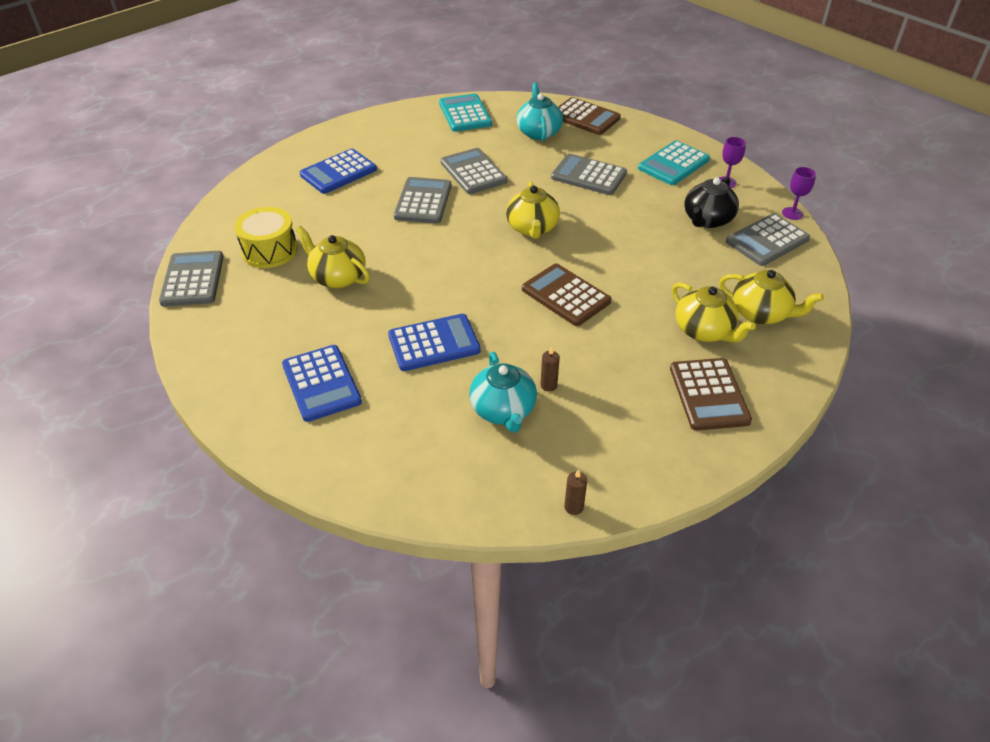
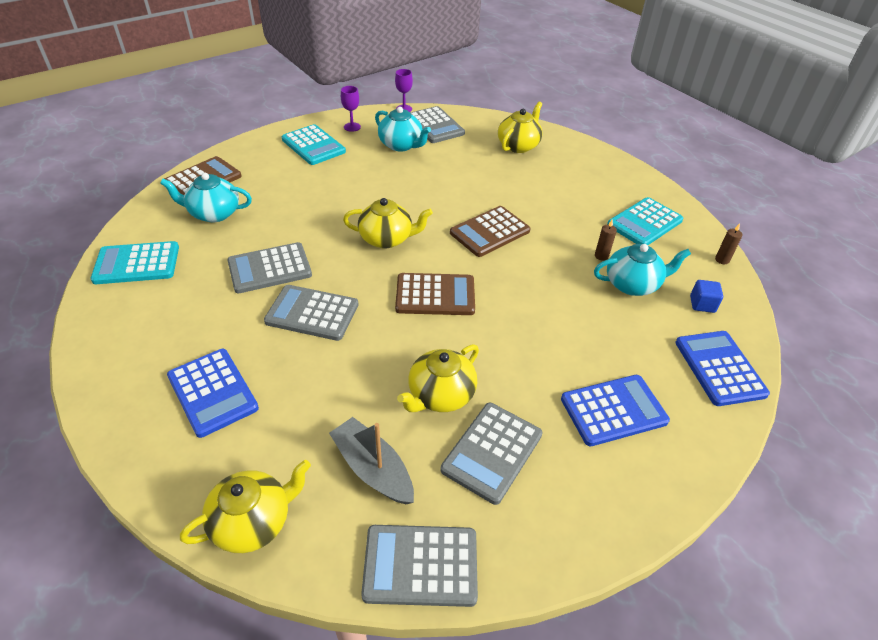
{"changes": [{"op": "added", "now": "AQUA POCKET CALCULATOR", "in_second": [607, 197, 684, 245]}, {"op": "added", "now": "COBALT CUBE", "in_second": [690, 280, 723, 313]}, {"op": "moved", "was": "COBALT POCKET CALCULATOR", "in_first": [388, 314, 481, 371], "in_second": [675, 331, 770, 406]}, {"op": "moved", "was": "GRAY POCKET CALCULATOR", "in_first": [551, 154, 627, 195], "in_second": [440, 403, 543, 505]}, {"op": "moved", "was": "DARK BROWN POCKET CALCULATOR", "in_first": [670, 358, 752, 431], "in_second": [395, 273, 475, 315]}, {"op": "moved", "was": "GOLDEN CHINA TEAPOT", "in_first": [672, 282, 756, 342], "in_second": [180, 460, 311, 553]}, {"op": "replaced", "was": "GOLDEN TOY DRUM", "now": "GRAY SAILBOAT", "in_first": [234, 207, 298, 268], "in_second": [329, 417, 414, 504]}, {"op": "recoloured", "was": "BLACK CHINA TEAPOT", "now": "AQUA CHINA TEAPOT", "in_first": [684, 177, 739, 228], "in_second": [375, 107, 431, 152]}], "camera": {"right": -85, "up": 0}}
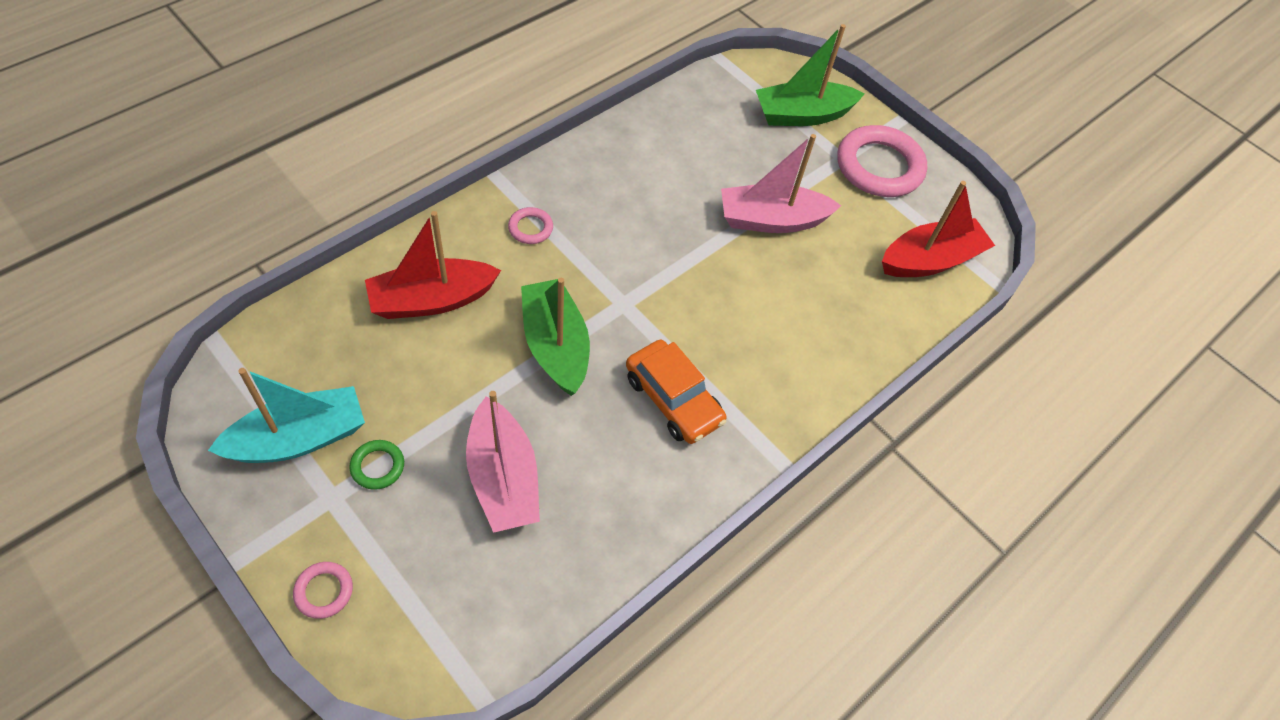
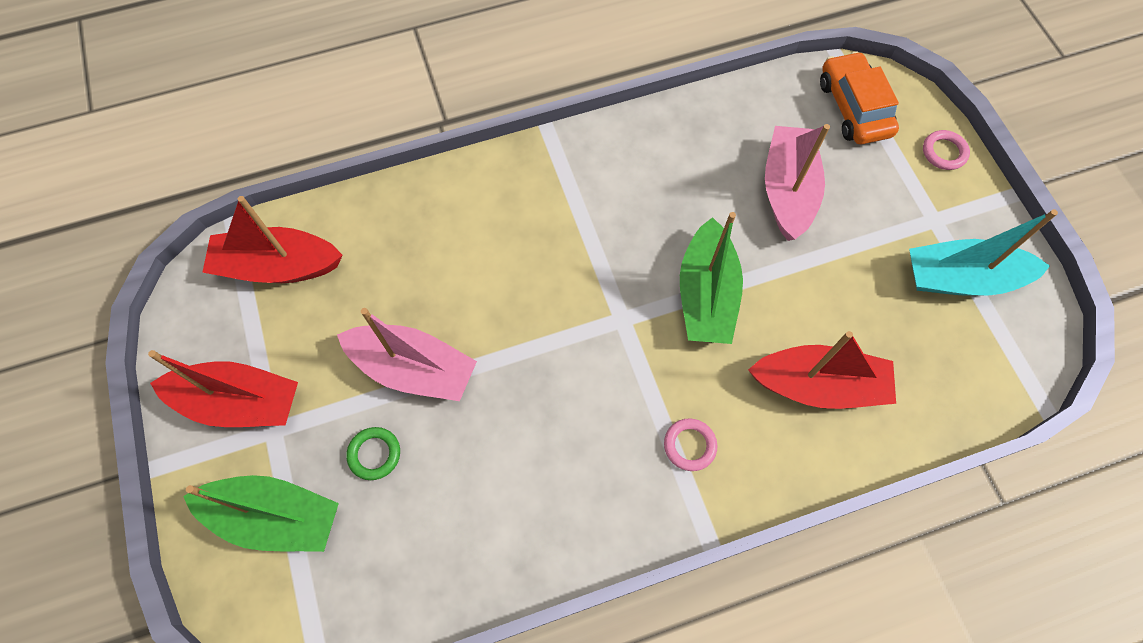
{"changes": [{"op": "moved", "was": "GREEN RING", "in_first": [349, 440, 404, 490], "in_second": [347, 427, 400, 480]}, {"op": "moved", "was": "ORANGE AUTOMOBILE", "in_first": [626, 340, 727, 444], "in_second": [820, 51, 899, 144]}, {"op": "replaced", "was": "ROSE-PINK RING", "now": "RED SAILBOAT", "in_first": [837, 125, 927, 197], "in_second": [148, 350, 298, 427]}], "camera": {"right": -150, "up": 10}}
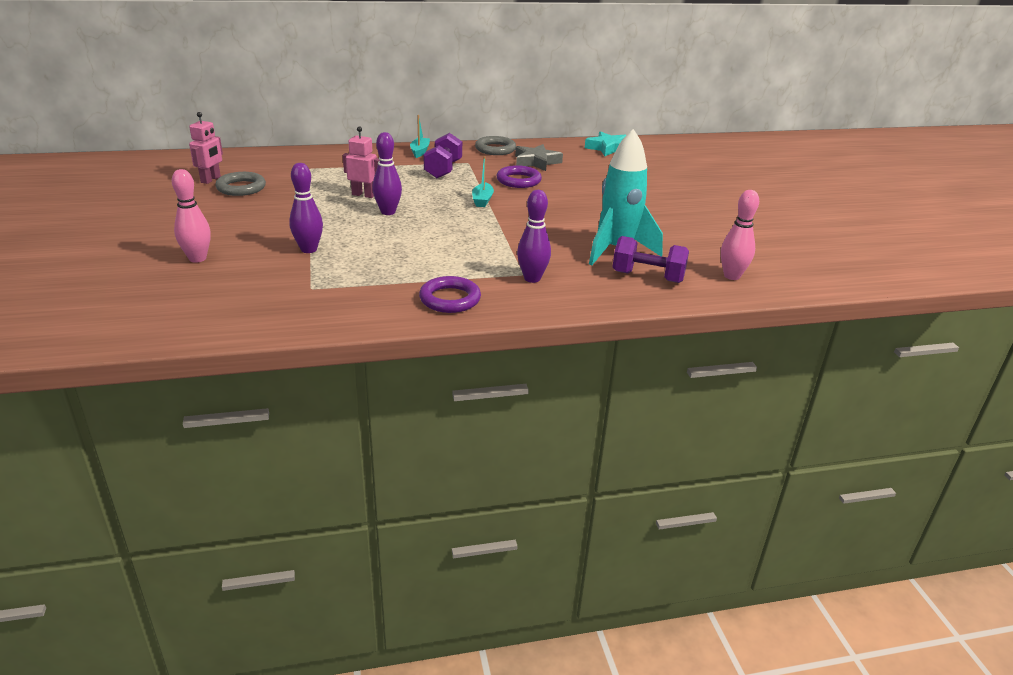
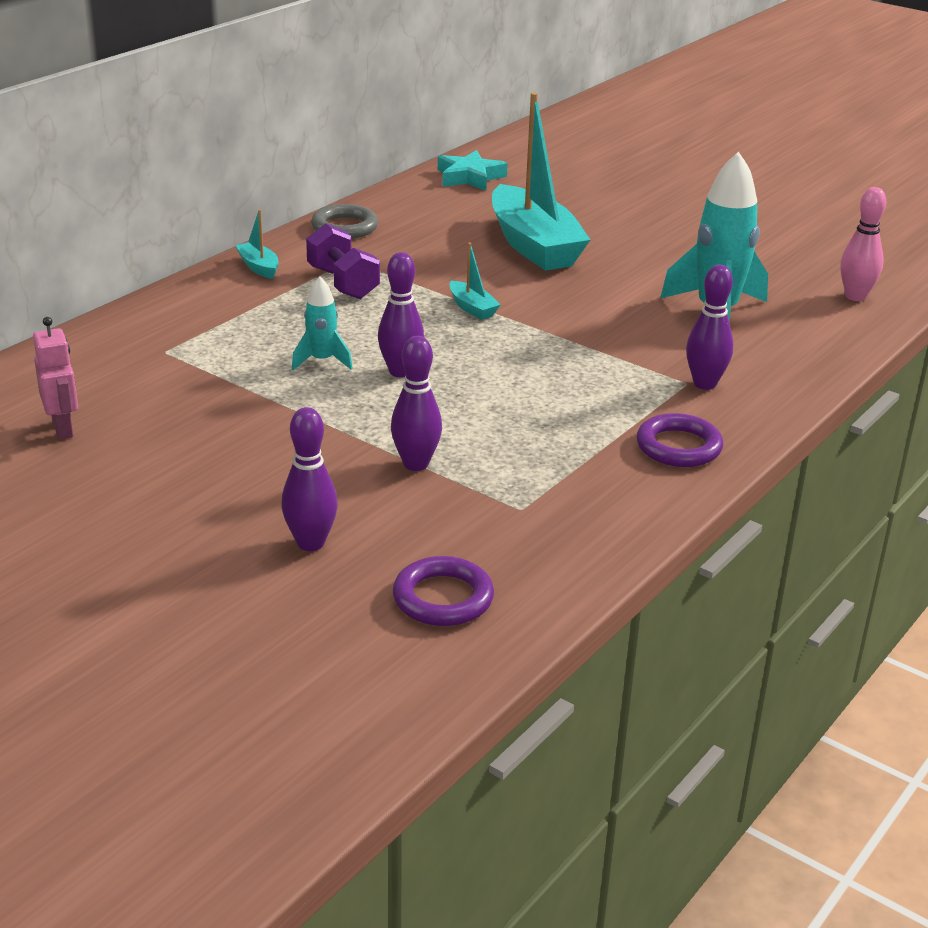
{"changes": [{"op": "removed", "was": "GRAY RING", "in_first": [215, 172, 266, 196]}, {"op": "removed", "was": "GRAY FIVE-POINTED STAR", "in_first": [515, 144, 563, 171]}, {"op": "removed", "was": "VIOLET DUMBBELL", "in_first": [613, 236, 689, 283]}, {"op": "added", "now": "AQUA SAILBOAT", "in_second": [492, 92, 590, 271]}, {"op": "moved", "was": "VIOLET RING", "in_first": [497, 165, 542, 188], "in_second": [393, 556, 494, 626]}, {"op": "replaced", "was": "ROSE-PINK ROBOT", "now": "AQUA TOY ROCKET", "in_first": [343, 126, 380, 198], "in_second": [292, 276, 353, 370]}, {"op": "recoloured", "was": "ROSE-PINK SKITTLE", "now": "VIOLET SKITTLE", "in_first": [172, 169, 211, 263], "in_second": [282, 407, 338, 551]}], "camera": {"right": -40, "up": 0}}
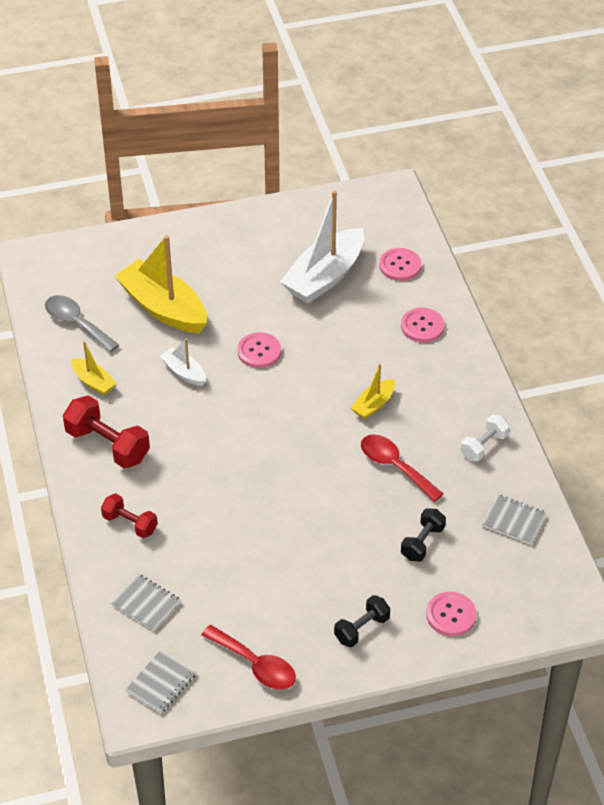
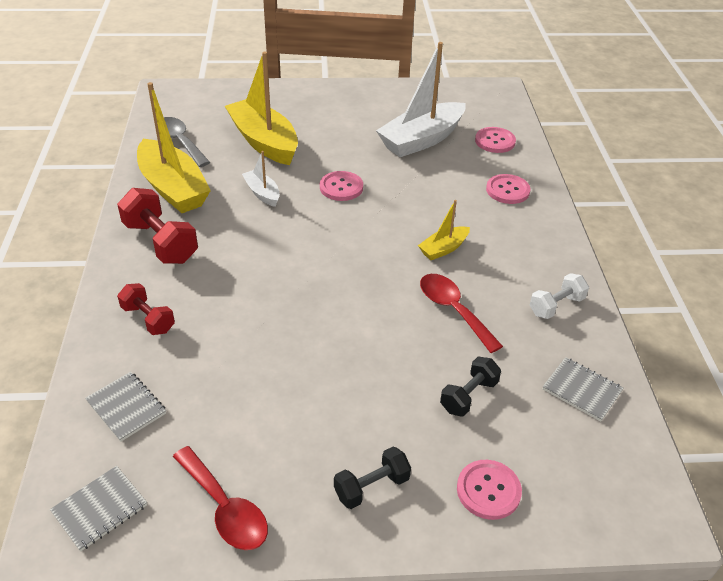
{"changes": [{"op": "resized", "was": "GOLDEN SAILBOAT", "in_first": [71, 341, 117, 395], "in_second": [137, 82, 211, 213], "ratio": 2.05}], "camera": {"right": 10, "up": -5}}
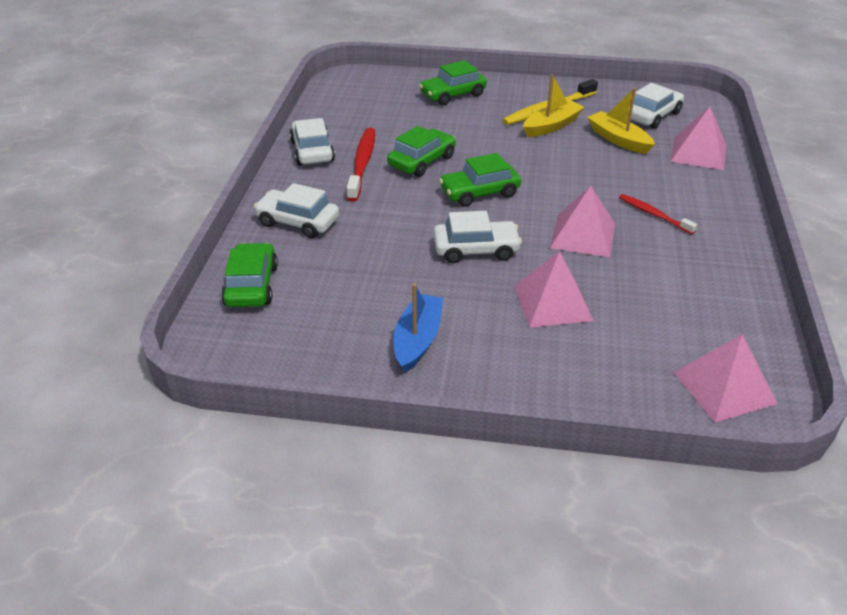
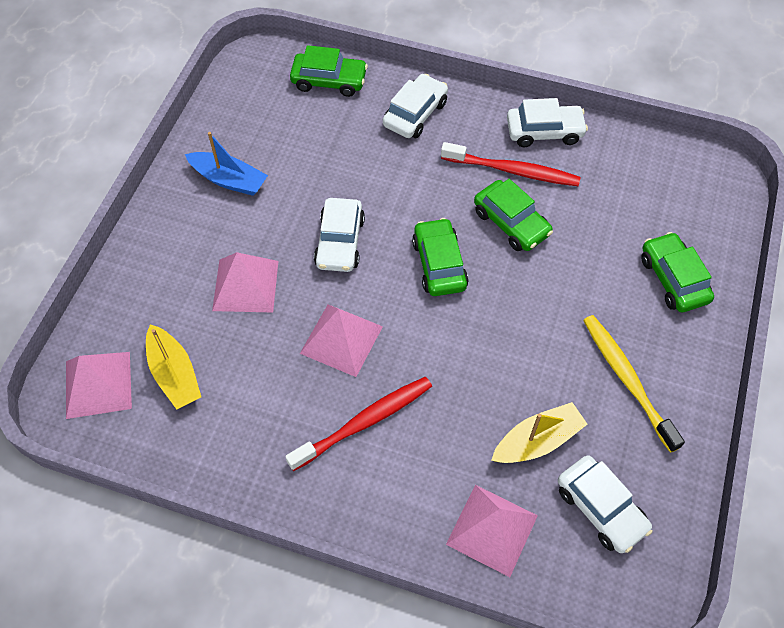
{"changes": [{"op": "moved", "was": "GOLDEN SAILBOAT", "in_first": [523, 74, 584, 137], "in_second": [146, 324, 201, 410]}, {"op": "resized", "was": "RED TOOTH BRUSH", "in_first": [619, 194, 697, 234], "in_second": [285, 377, 432, 471], "ratio": 1.64}], "camera": {"right": 100, "up": 20}}
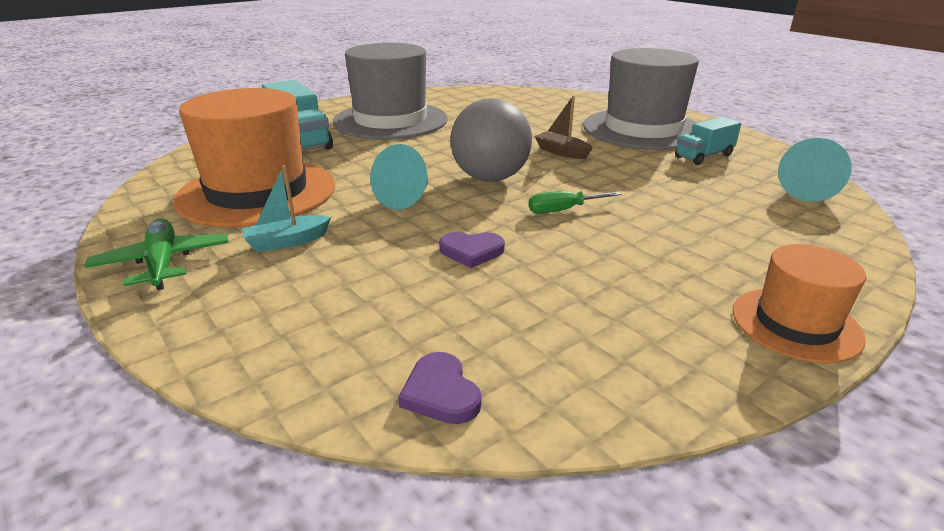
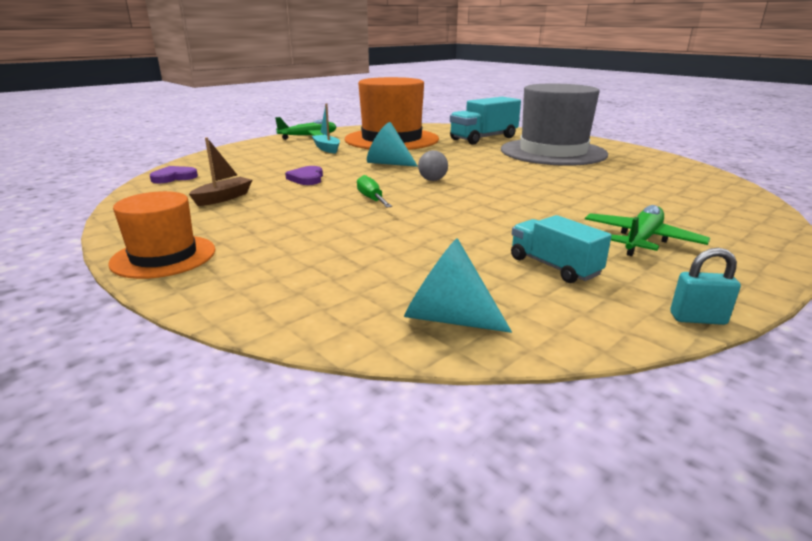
{"changes": [{"op": "added", "now": "AQUA LOCK", "in_second": [670, 248, 741, 325]}, {"op": "moved", "was": "DARK BROWN SAILBOAT", "in_first": [535, 95, 593, 159], "in_second": [189, 137, 252, 206]}, {"op": "replaced", "was": "GRAY HAT", "now": "GREEN TOY PLANE", "in_first": [583, 48, 699, 150], "in_second": [585, 205, 710, 256]}, {"op": "resized", "was": "GRAY SPHERE", "in_first": [450, 98, 532, 182], "in_second": [418, 150, 448, 181], "ratio": 0.44}], "camera": {"right": 85, "up": -5}}
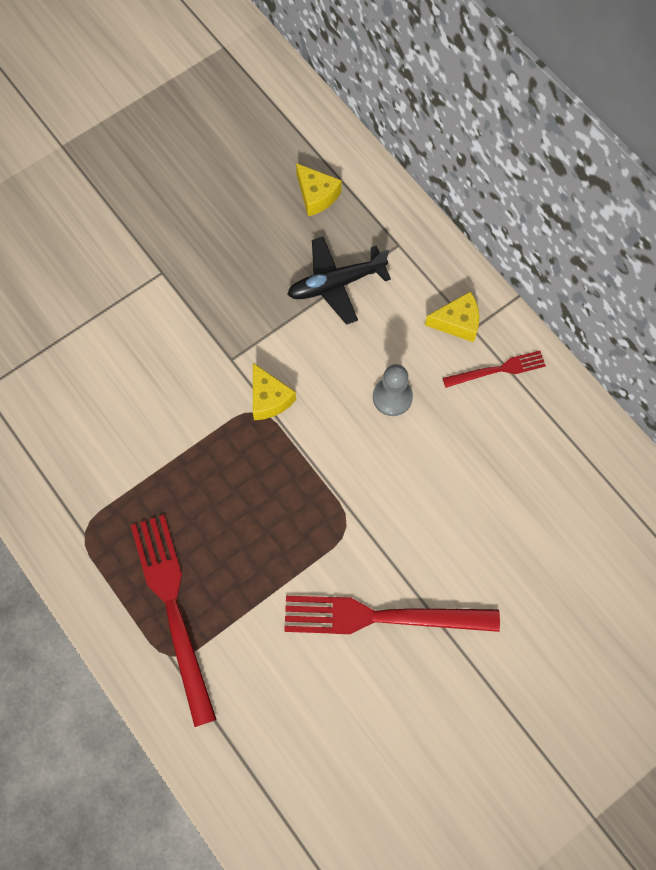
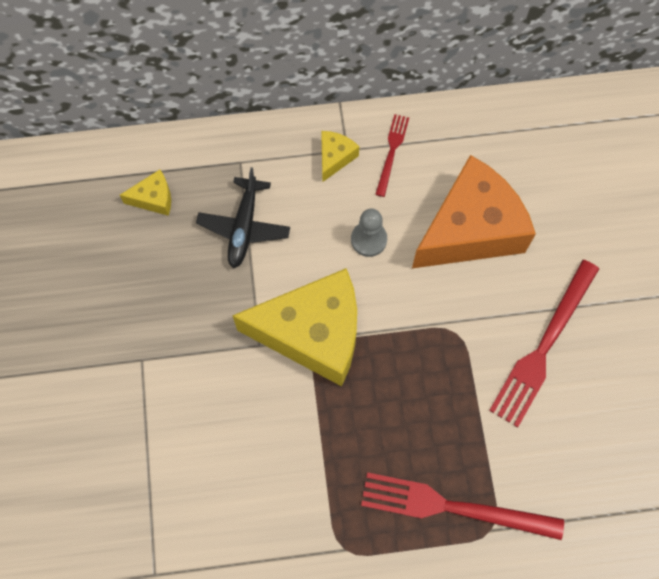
{"changes": [{"op": "added", "now": "ORANGE PIECE OF CHEESE", "in_second": [412, 155, 536, 268]}, {"op": "resized", "was": "GOLDEN PIECE OF CHEESE", "in_first": [253, 363, 296, 420], "in_second": [232, 268, 357, 386], "ratio": 2.38}], "camera": {"right": -60, "up": 0}}
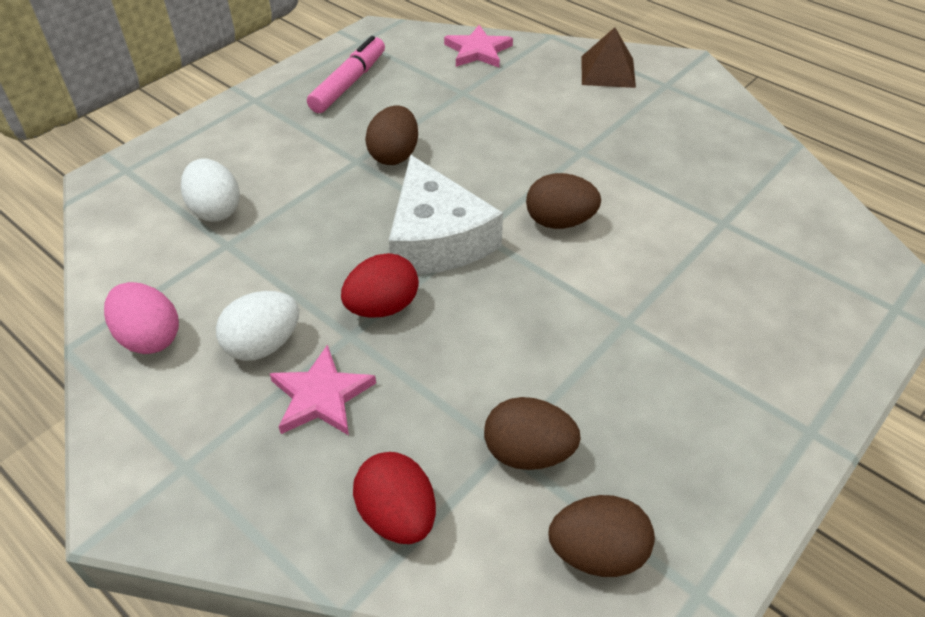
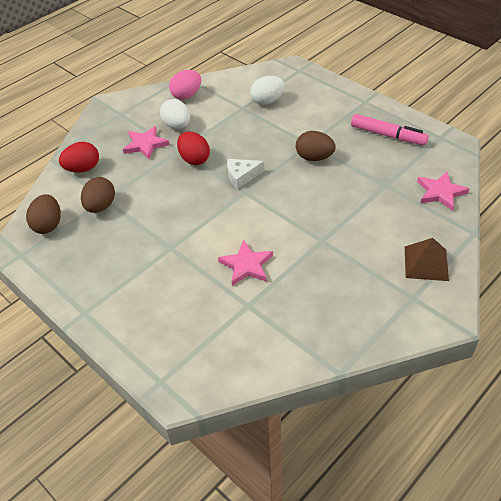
{"changes": [{"op": "removed", "was": "DARK BROWN EGG SHAPE", "in_first": [526, 173, 601, 229]}, {"op": "added", "now": "ROSE-PINK FIVE-POINTED STAR", "in_second": [218, 240, 273, 286]}, {"op": "resized", "was": "SNOW-WHITE PIECE OF CHEESE", "in_first": [389, 155, 503, 275], "in_second": [227, 159, 264, 189], "ratio": 0.53}], "camera": {"right": 95, "up": 0}}
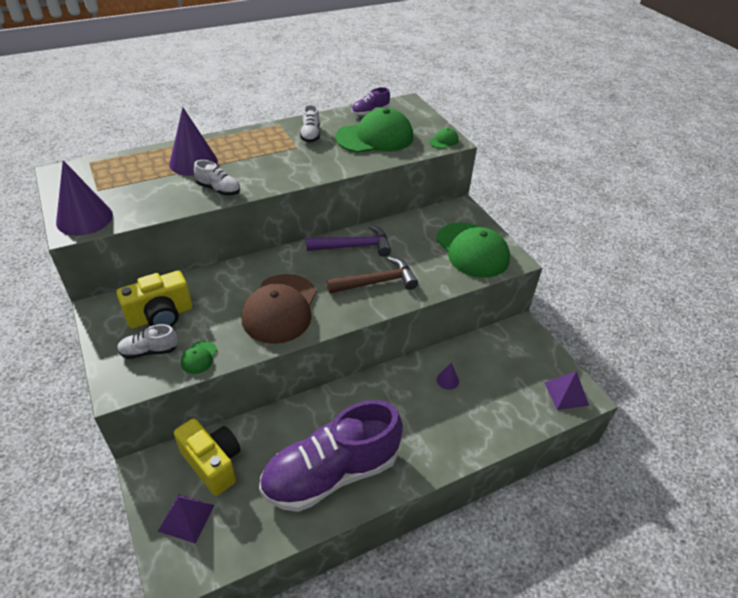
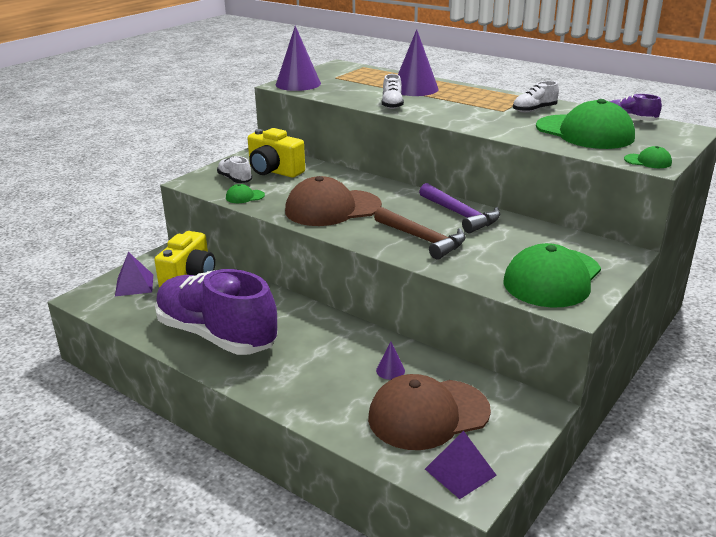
{"changes": [{"op": "added", "now": "DARK BROWN CAP", "in_second": [368, 374, 491, 450]}], "camera": {"right": 65, "up": -15}}
